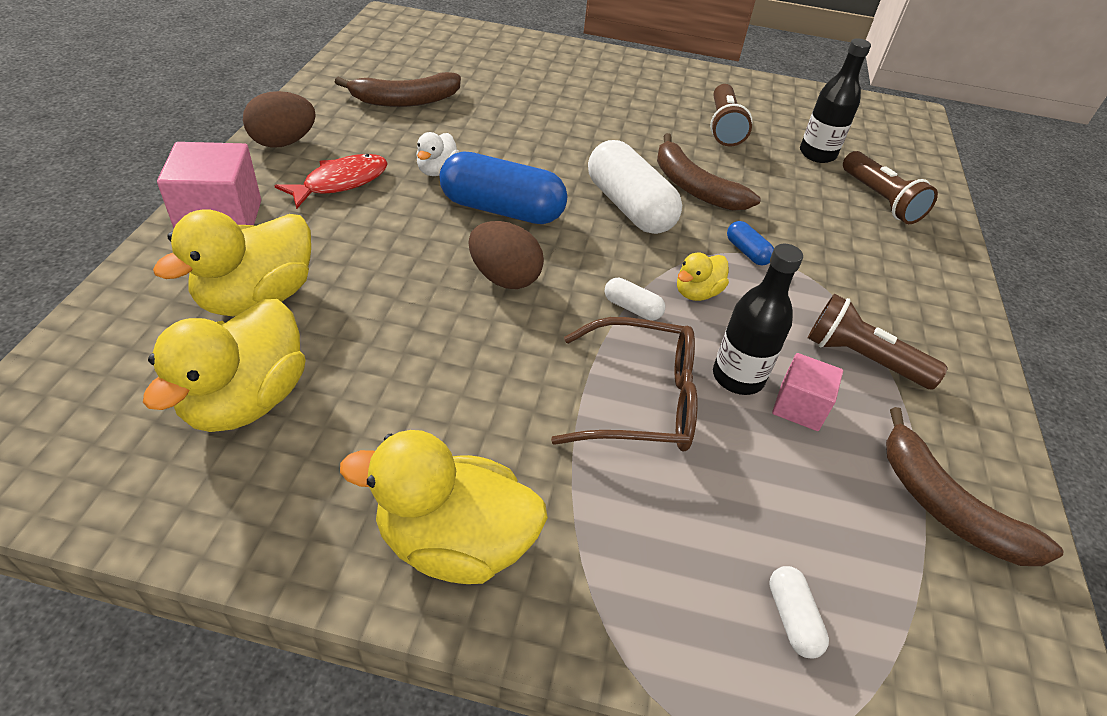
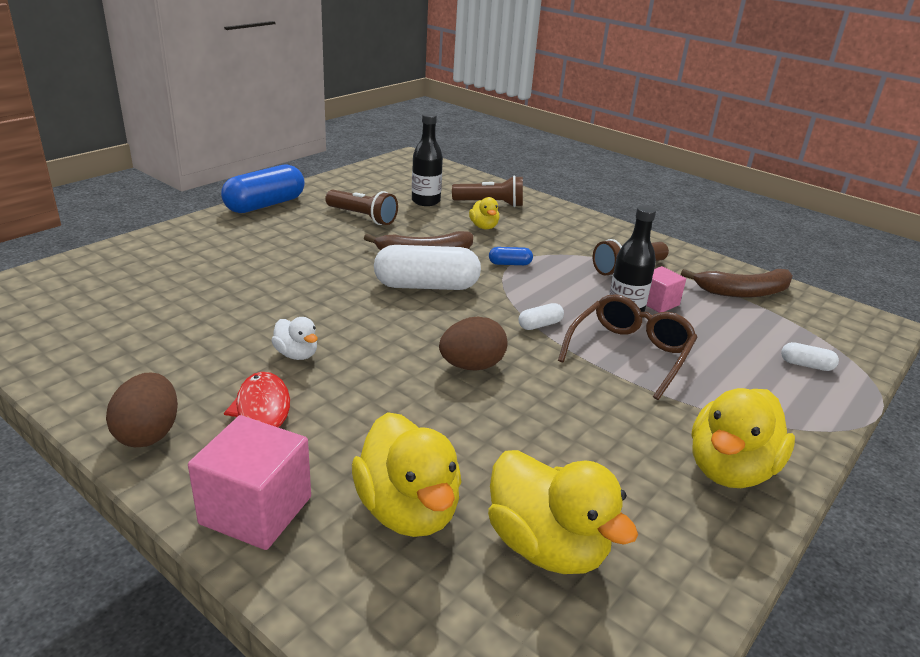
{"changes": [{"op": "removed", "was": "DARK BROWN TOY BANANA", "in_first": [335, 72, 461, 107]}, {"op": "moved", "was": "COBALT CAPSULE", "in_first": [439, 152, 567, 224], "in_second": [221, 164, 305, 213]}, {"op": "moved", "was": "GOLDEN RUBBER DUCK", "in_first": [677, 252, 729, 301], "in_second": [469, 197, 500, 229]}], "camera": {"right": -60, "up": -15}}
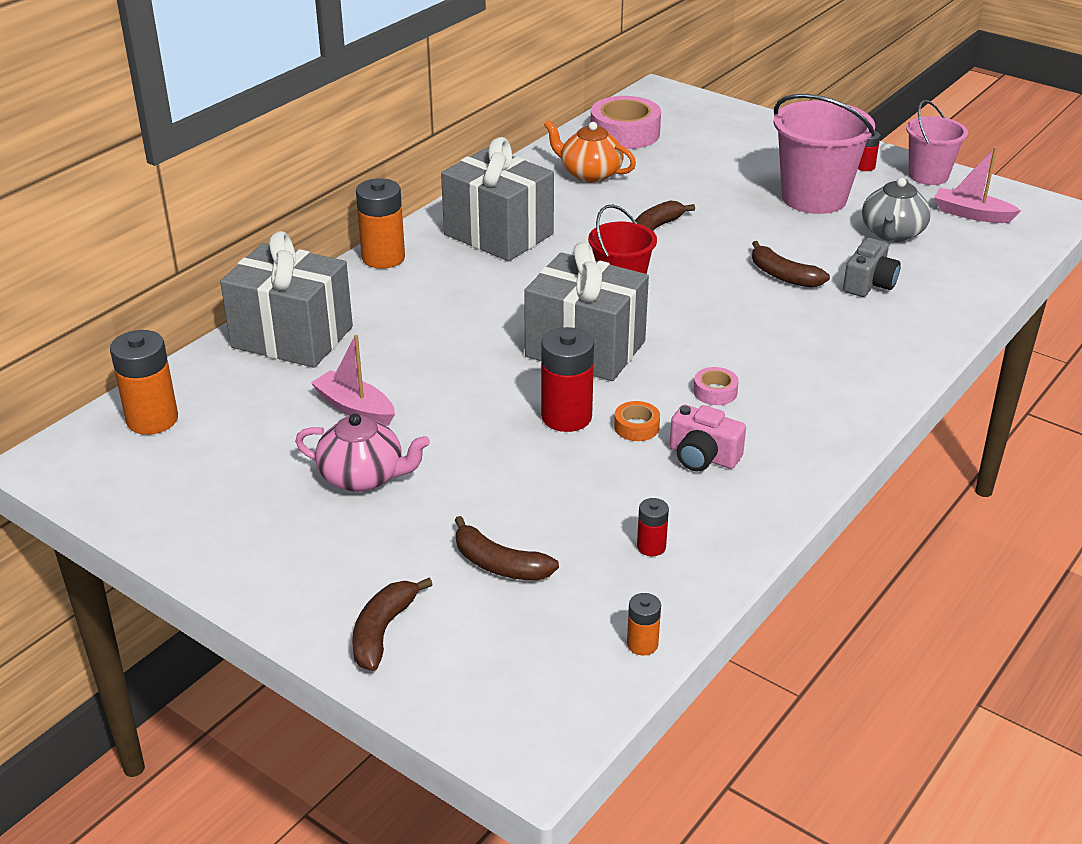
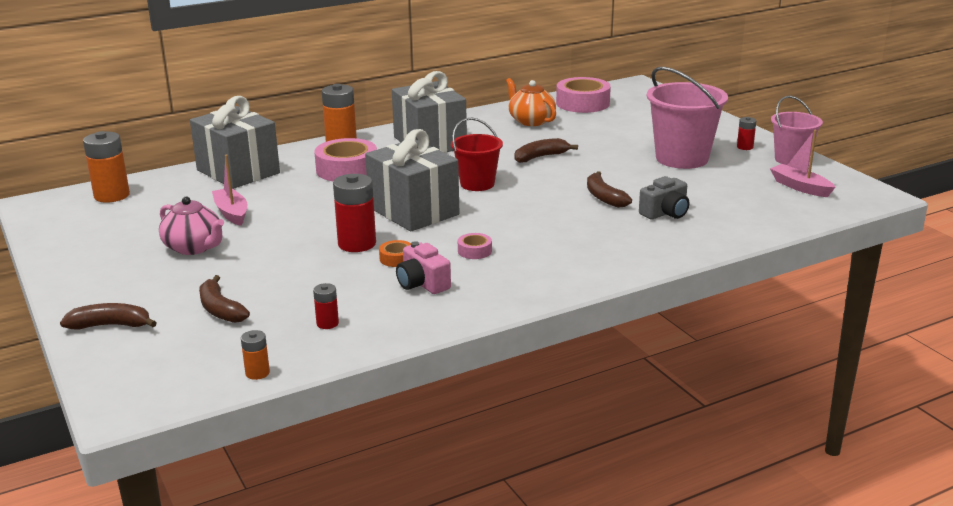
{"changes": [{"op": "removed", "was": "GRAY CHINA TEAPOT", "in_first": [862, 178, 931, 242]}, {"op": "added", "now": "ROSE-PINK STICKY TAPE", "in_second": [314, 138, 377, 181]}, {"op": "turned", "was": "DARK BROWN TOY BANANA", "in_first": [352, 578, 433, 671], "in_second": [60, 303, 157, 329], "clockwise": 45}], "camera": {"right": 25, "up": -10}}
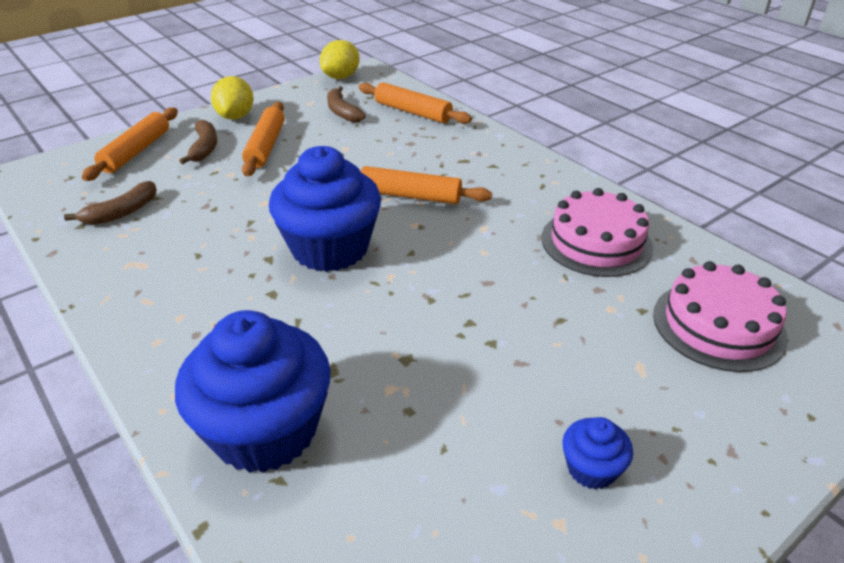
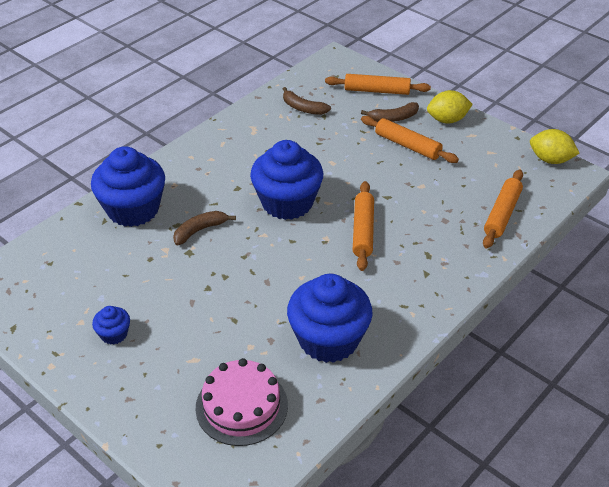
{"changes": [{"op": "moved", "was": "DARK BROWN TOY BANANA", "in_first": [327, 86, 366, 122], "in_second": [173, 211, 236, 245]}, {"op": "replaced", "was": "ROSE-PINK LAYER CAKE", "now": "COBALT FAIRY CAKE", "in_first": [541, 188, 653, 277], "in_second": [287, 274, 373, 363]}, {"op": "turned", "was": "ORANGE DOUGH ROLLER", "in_first": [242, 102, 285, 177], "in_second": [361, 116, 459, 163], "clockwise": 45}], "camera": {"right": 80, "up": 5}}
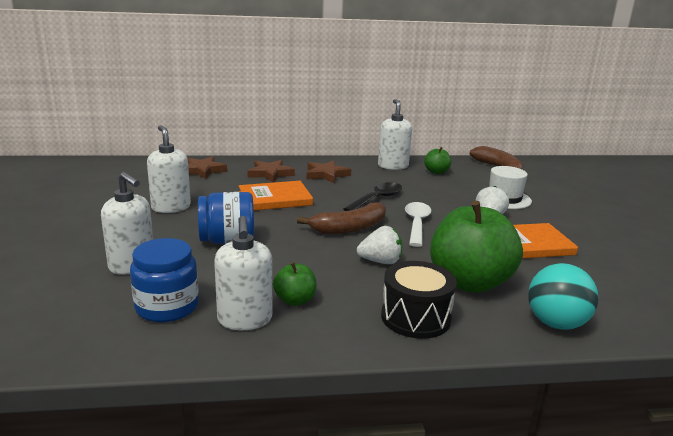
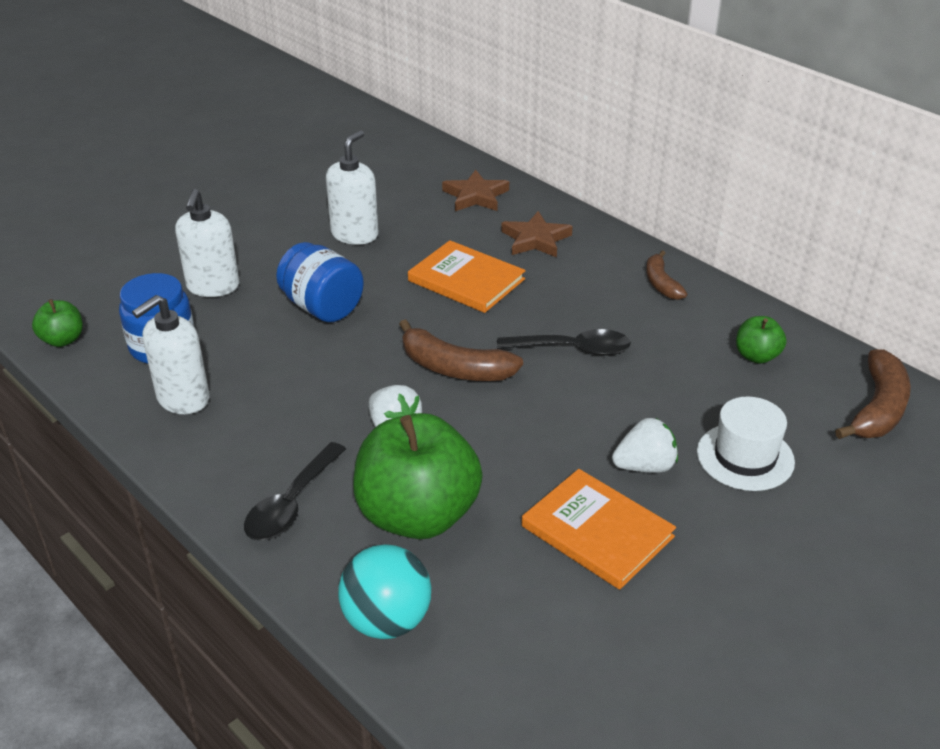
{"changes": [{"op": "removed", "was": "DARK BROWN FIVE-POINTED STAR", "in_first": [307, 160, 351, 183]}, {"op": "removed", "was": "SNOW-WHITE SOAP DISPENSER", "in_first": [378, 99, 412, 170]}, {"op": "removed", "was": "SNOW-WHITE SPOON", "in_first": [405, 202, 431, 247]}, {"op": "added", "now": "DARK BROWN TOY BANANA", "in_second": [646, 250, 687, 300]}, {"op": "moved", "was": "GREEN APPLE FRUIT", "in_first": [273, 262, 316, 306], "in_second": [32, 299, 83, 347]}, {"op": "replaced", "was": "BLACK TOY DRUM", "now": "BLACK SPOON", "in_first": [381, 261, 457, 339], "in_second": [244, 442, 346, 541]}], "camera": {"right": 55, "up": 15}}
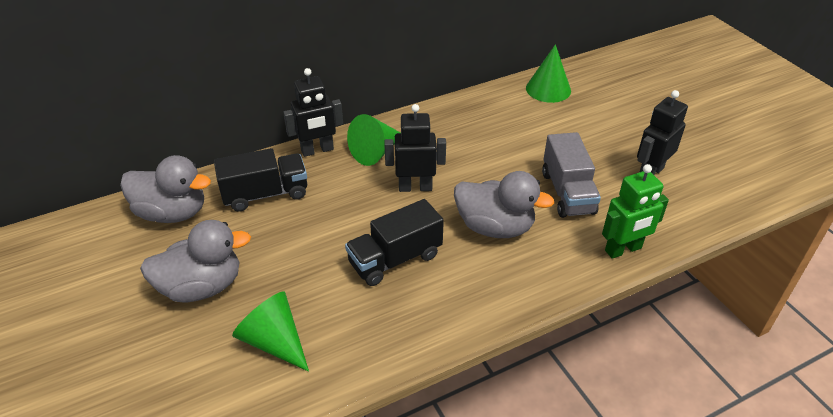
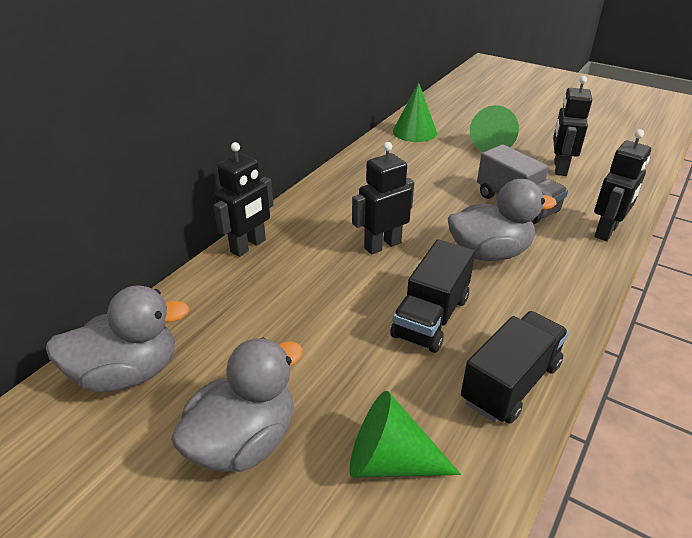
{"changes": [{"op": "moved", "was": "BLACK LORRY", "in_first": [214, 148, 307, 212], "in_second": [461, 311, 569, 424]}, {"op": "moved", "was": "GREEN CONE SHAPE", "in_first": [347, 114, 400, 166], "in_second": [470, 105, 519, 152]}, {"op": "recoloured", "was": "GREEN ROBOT", "now": "BLACK ROBOT", "in_first": [602, 164, 669, 259], "in_second": [594, 129, 651, 241]}], "camera": {"right": -30, "up": -5}}
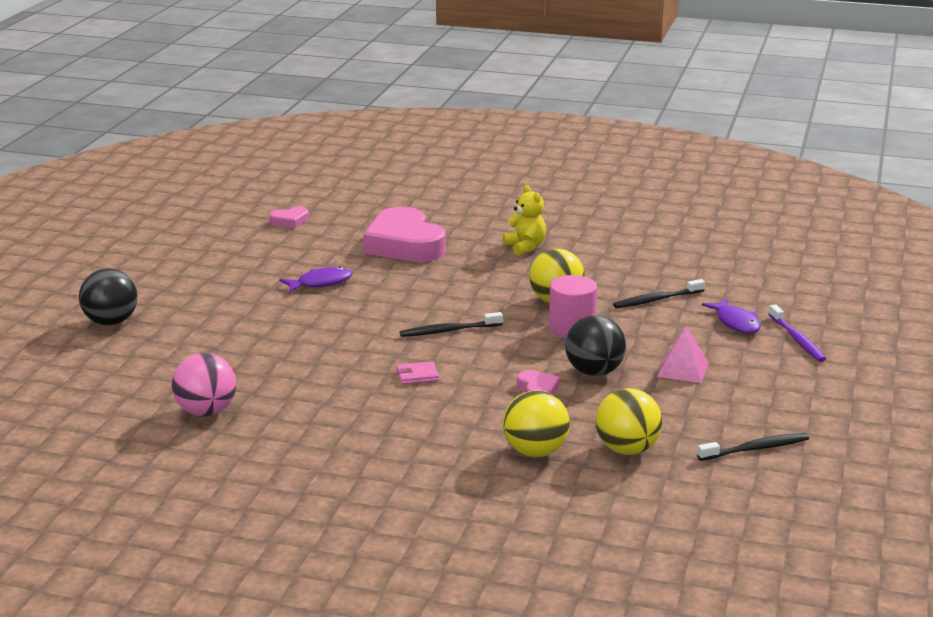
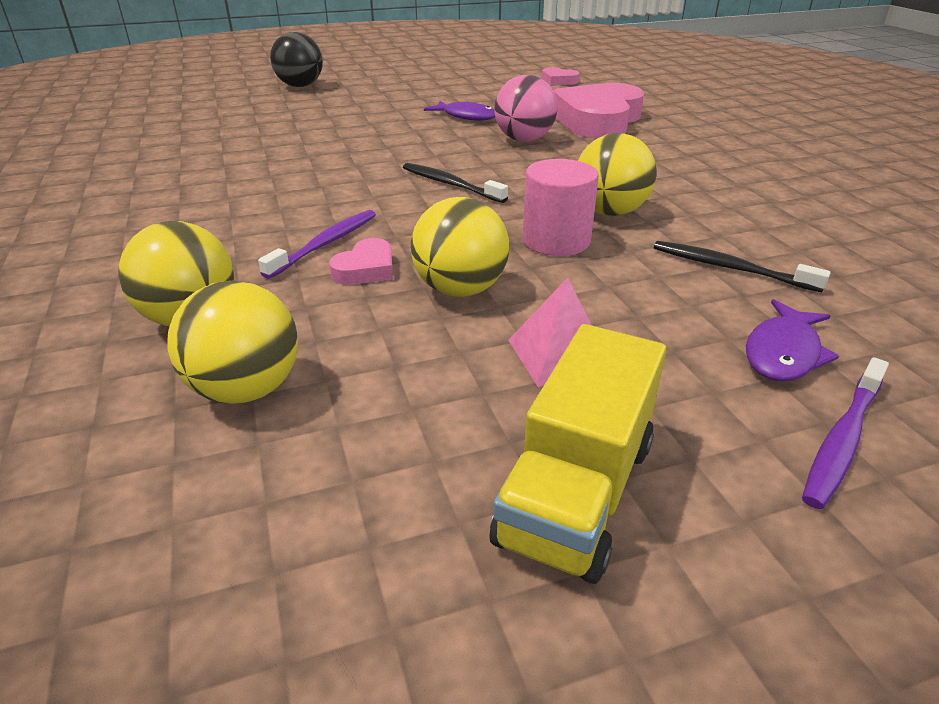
{"changes": [{"op": "removed", "was": "ROSE-PINK WALLET", "in_first": [396, 361, 439, 385]}, {"op": "removed", "was": "GOLDEN TEDDY", "in_first": [503, 185, 546, 256]}, {"op": "removed", "was": "BLACK TOOTH BRUSH", "in_first": [697, 433, 809, 461]}, {"op": "added", "now": "VIOLET TOOTH BRUSH", "in_second": [258, 210, 376, 279]}, {"op": "added", "now": "GOLDEN LORRY", "in_second": [490, 324, 667, 584]}, {"op": "moved", "was": "ROSE-PINK SPHERE", "in_first": [172, 353, 236, 417], "in_second": [494, 75, 558, 142]}, {"op": "recoloured", "was": "BLACK SPHERE", "now": "GOLDEN SPHERE", "in_first": [565, 315, 626, 376], "in_second": [411, 197, 509, 297]}], "camera": {"right": 55, "up": 10}}
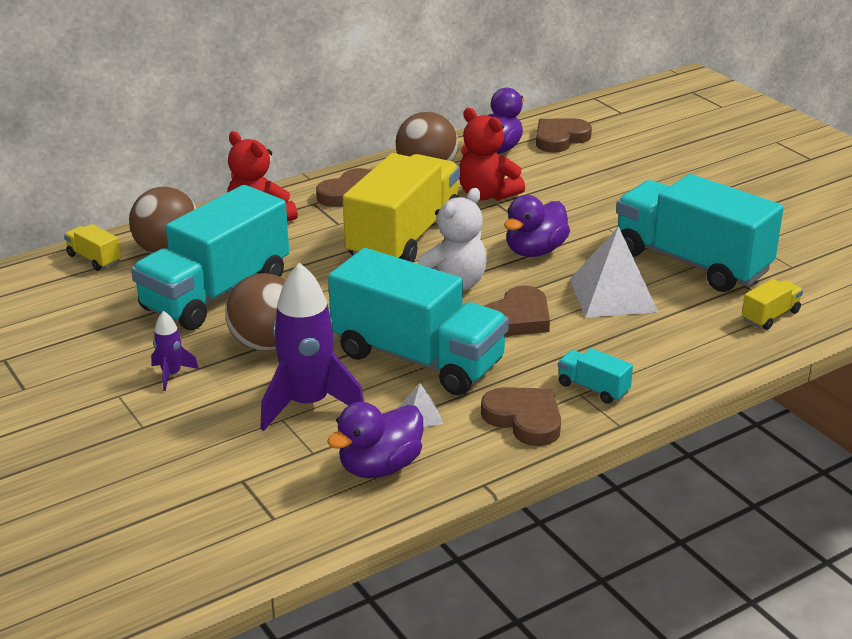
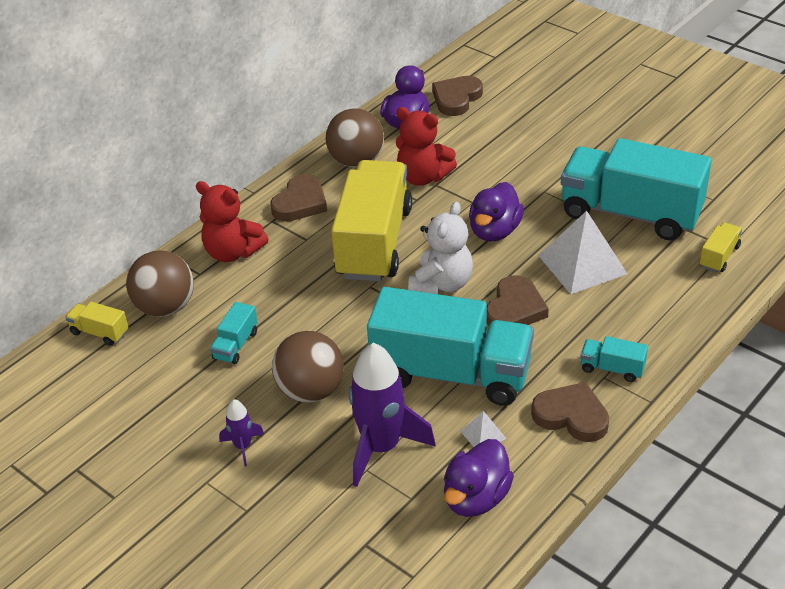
{"changes": [{"op": "resized", "was": "AQUA LORRY", "in_first": [131, 185, 289, 330], "in_second": [210, 302, 258, 365], "ratio": 0.4}], "camera": {"right": -15, "up": 10}}
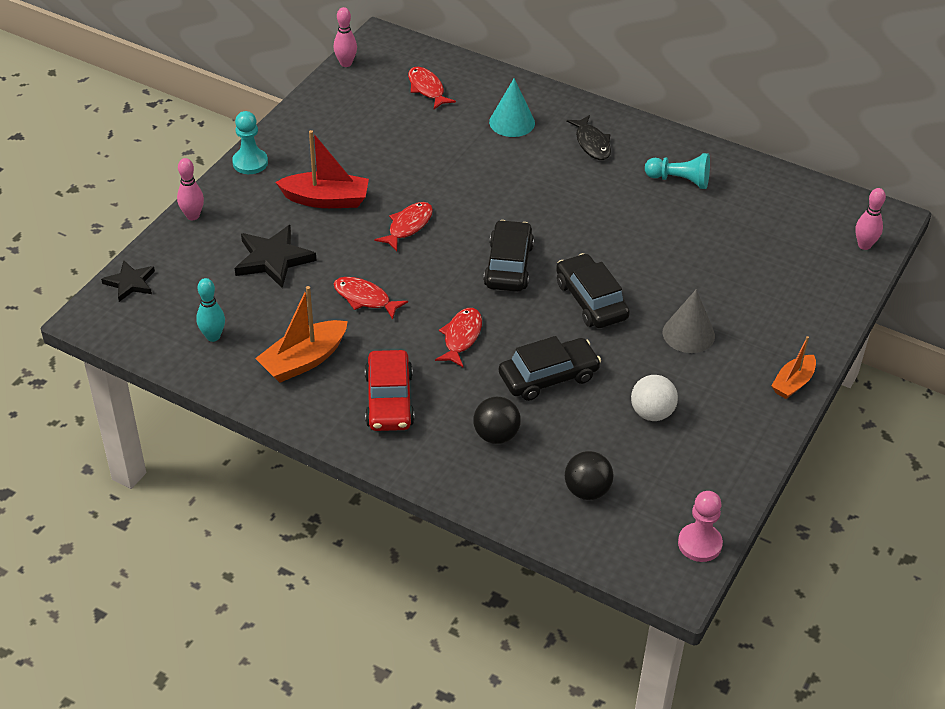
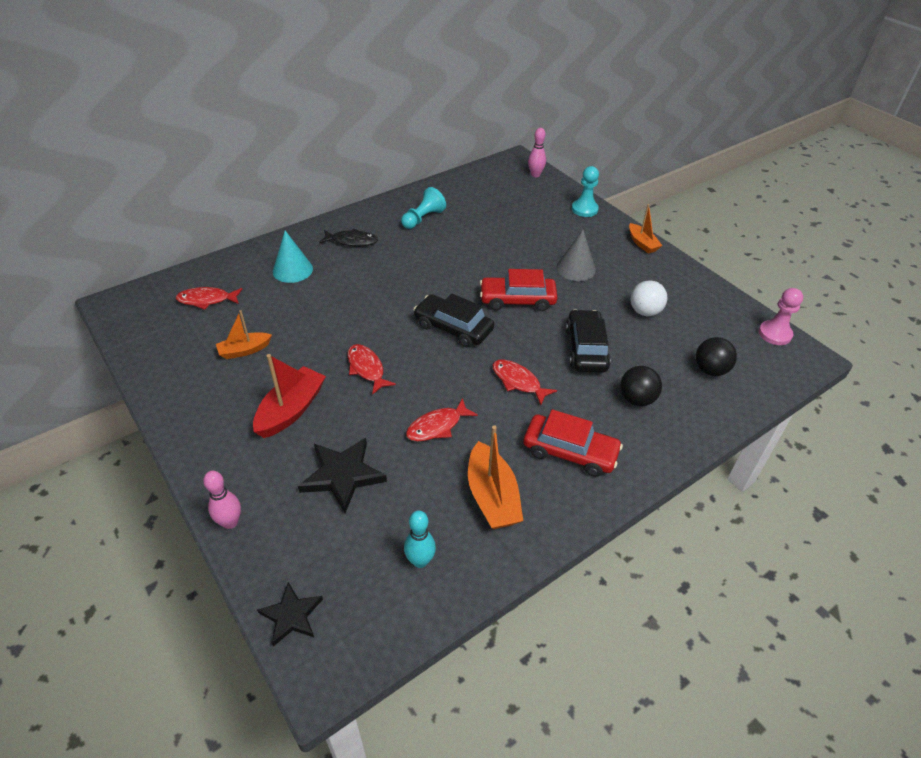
{"changes": [{"op": "removed", "was": "ROSE-PINK SKITTLE", "in_first": [334, 7, 357, 67]}, {"op": "added", "now": "ORANGE SAILBOAT", "in_second": [216, 310, 272, 359]}, {"op": "moved", "was": "AQUA PAWN", "in_first": [232, 111, 268, 174], "in_second": [572, 166, 599, 217]}, {"op": "recoloured", "was": "BLACK AUTOMOBILE", "now": "RED AUTOMOBILE", "in_first": [556, 253, 630, 328], "in_second": [480, 269, 558, 311]}], "camera": {"right": -65, "up": 0}}
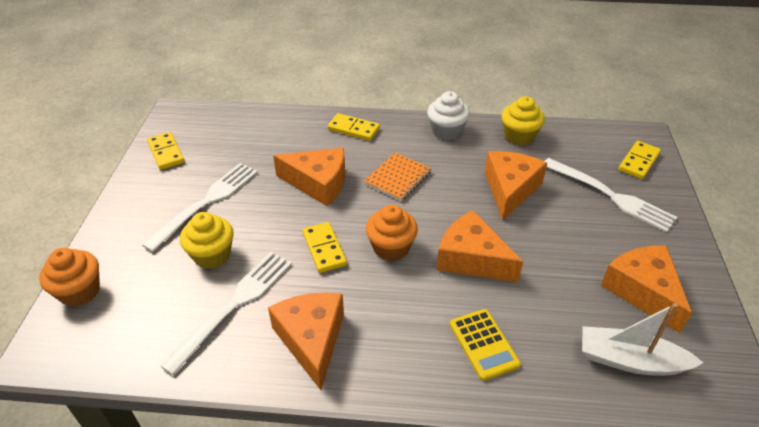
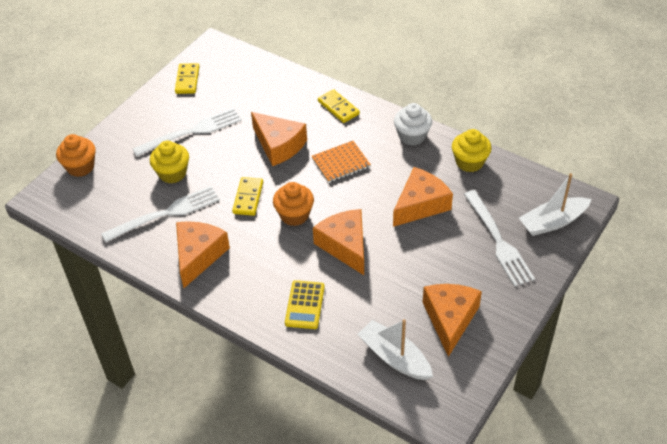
{"changes": [{"op": "replaced", "was": "GOLDEN DOMINO TILE", "now": "SNOW-WHITE SAILBOAT", "in_first": [618, 141, 661, 179], "in_second": [519, 173, 592, 236]}], "camera": {"right": 30, "up": 5}}
